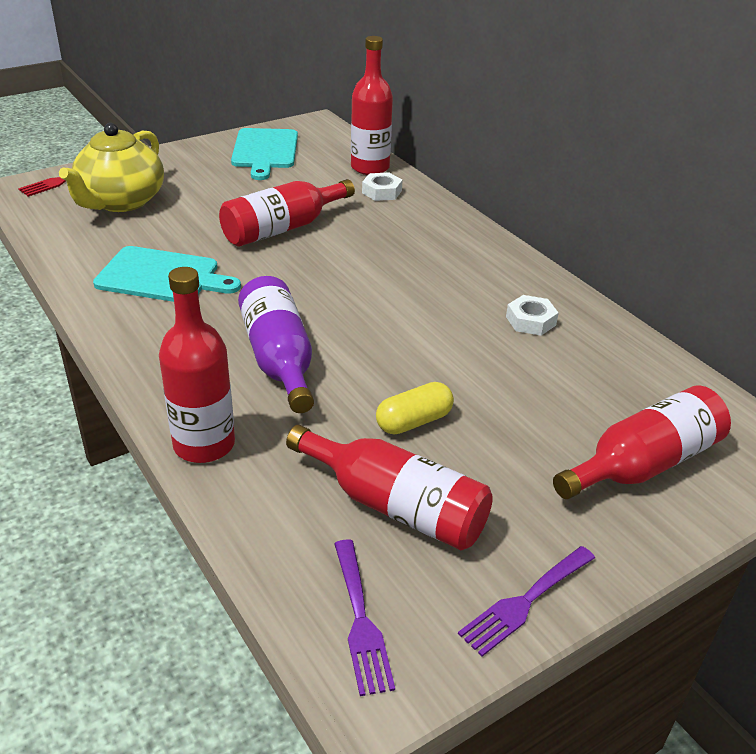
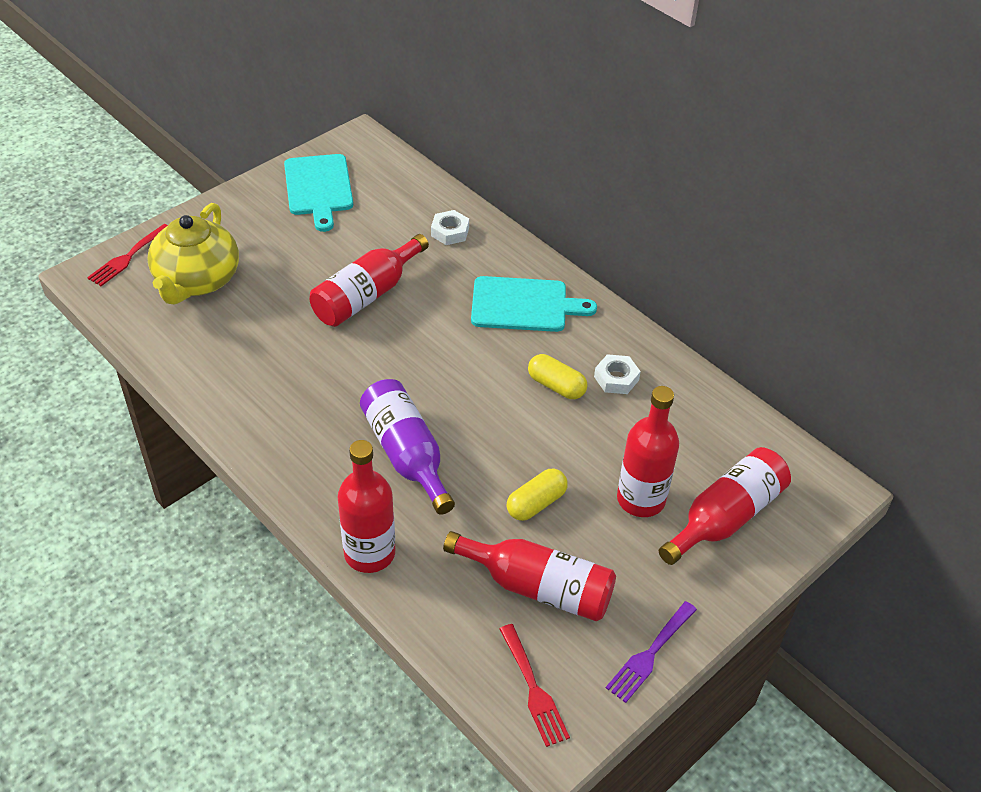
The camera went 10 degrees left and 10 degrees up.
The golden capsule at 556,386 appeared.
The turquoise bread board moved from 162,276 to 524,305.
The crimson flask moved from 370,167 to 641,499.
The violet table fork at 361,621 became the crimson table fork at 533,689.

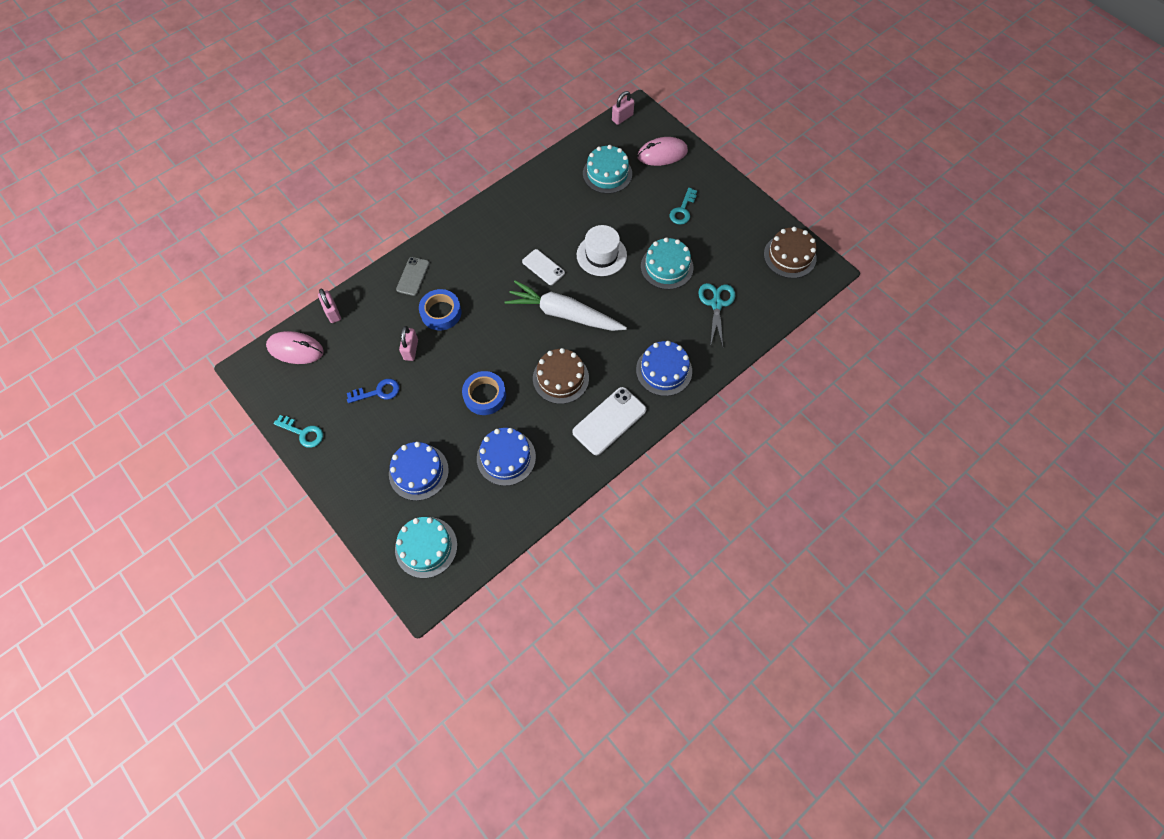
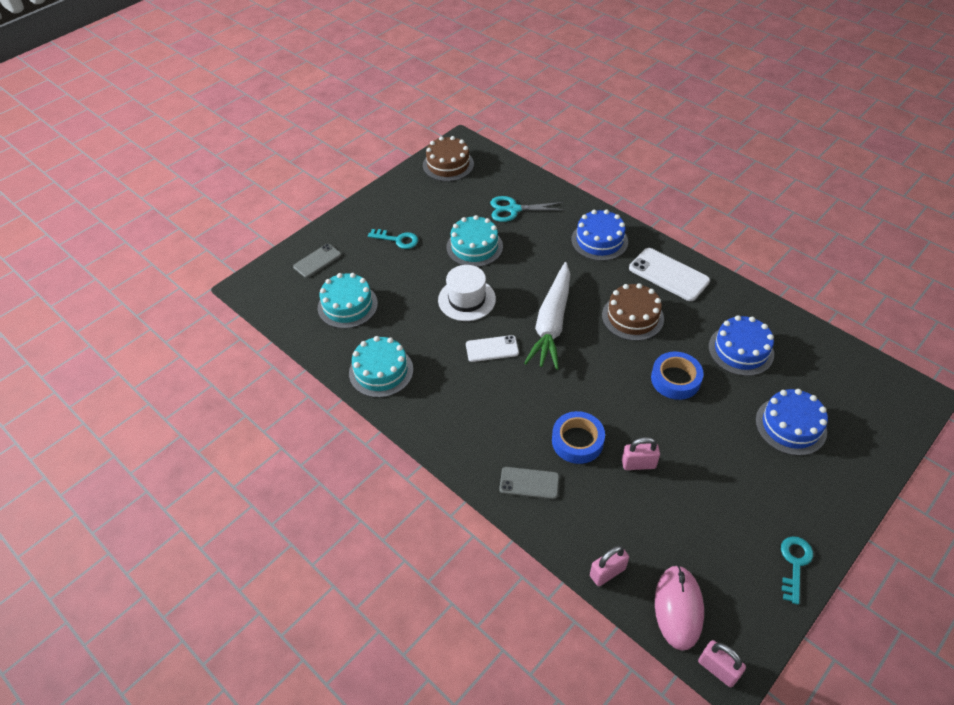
The camera went 95 degrees left and 15 degrees down.
The blue latchkey at 378,392 disappeared.
The turquoise cake moved from 426,547 to 381,371.
The pink padlock moved from 622,117 to 717,669.
The pink mouse at 662,154 was replaced by the ash-grey mobile phone at 317,261.
The snow-white mobile phone at 543,267 turned 45 degrees clockwise.

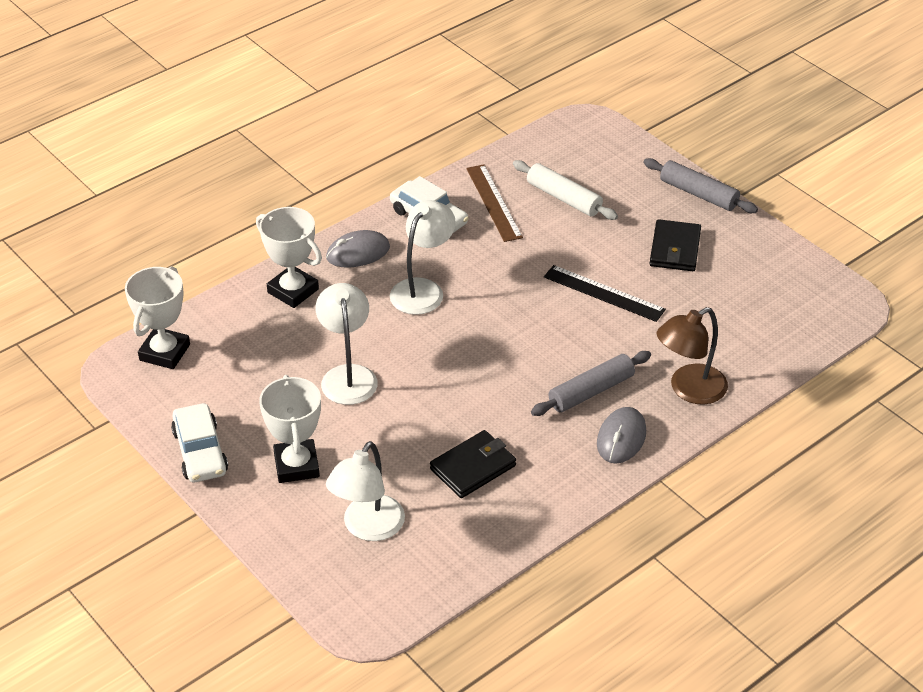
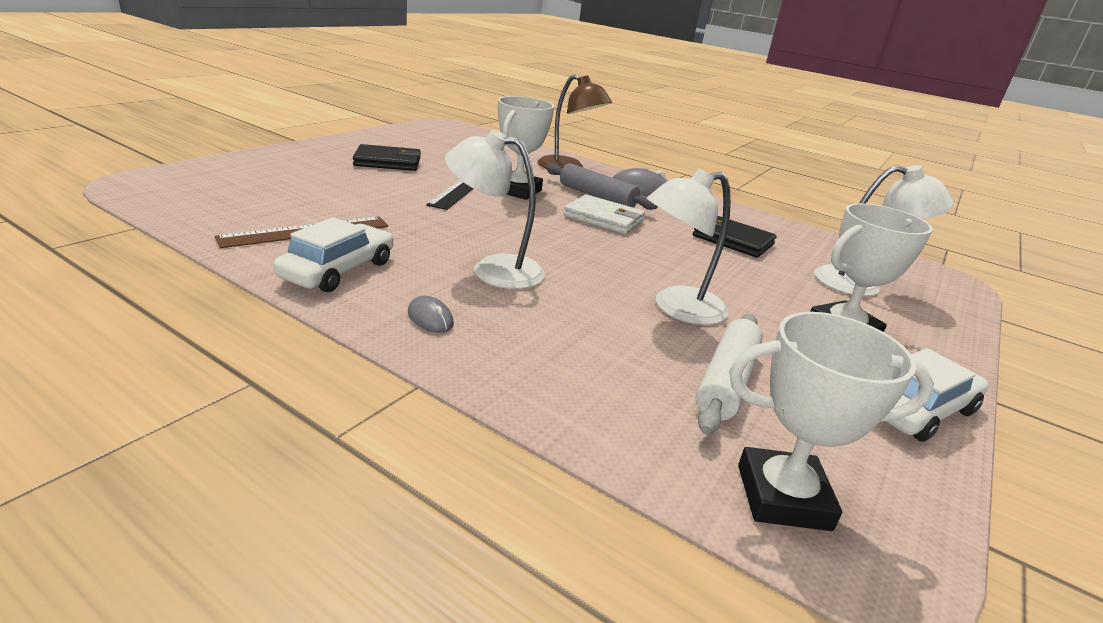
The camera went 110 degrees left and 15 degrees down.
The ash-grey dough roller at 698,194 disappeared.
The snow-white wallet at 604,218 appeared.
The snow-white trophy moved from 293,291 to 518,191.
The snow-white dough roller moved from 563,198 to 727,381.
The ash-grey mouse at 358,252 changed to 0.58 times the size.

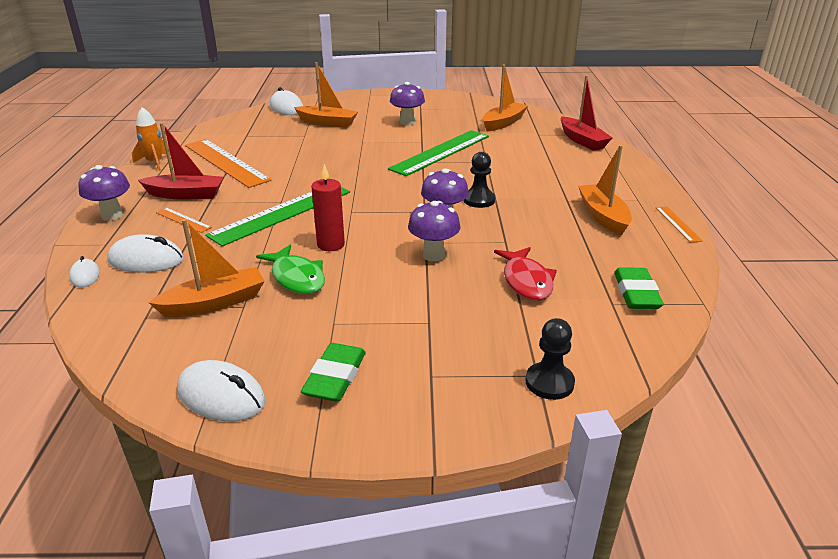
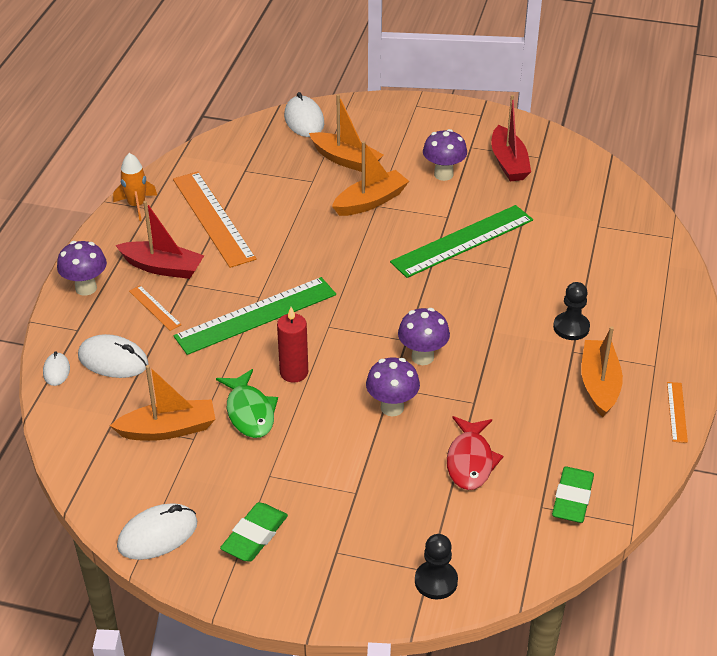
The camera went 15 degrees right and 10 degrees up.
The jet-black pawn moved from 479,200 to 571,327.
The bright orange toy boat moved from 503,123 to 370,201.
The crimson toy boat moved from 582,141 to 509,163.
The snow-white mouse at 221,396 turned 75 degrees counterclockwise.

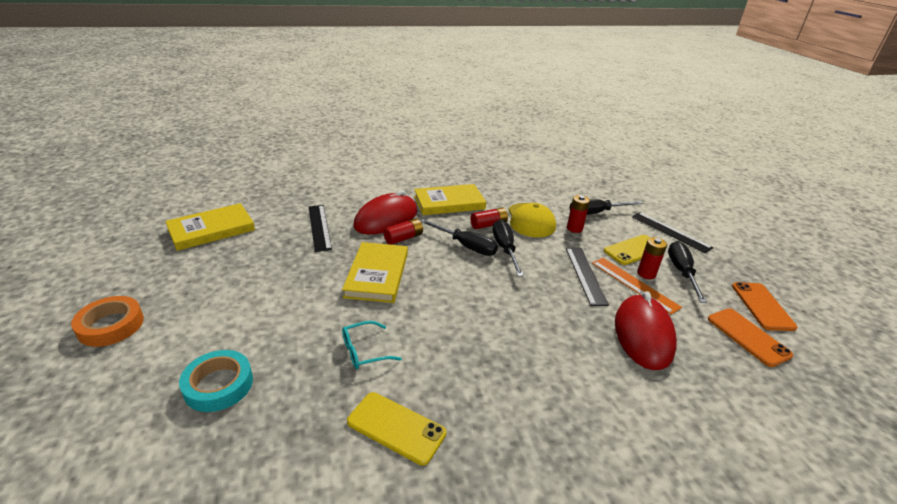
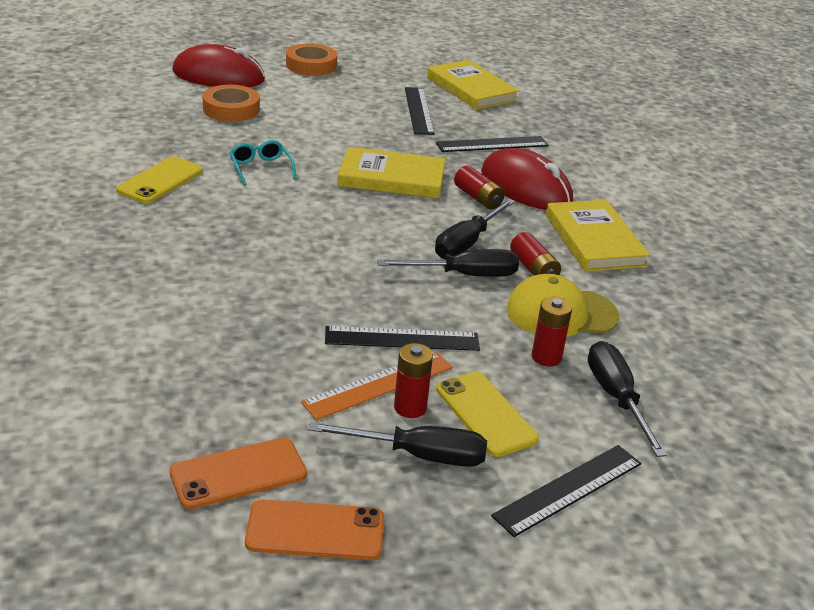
The camera went 90 degrees right and 0 degrees up.
The jet-black straightedge at 419,110 appeared.
The crimson mouse moved from 643,335 to 218,76.
The turquoise sticky tape at 218,385 became the bright orange sticky tape at 231,109.

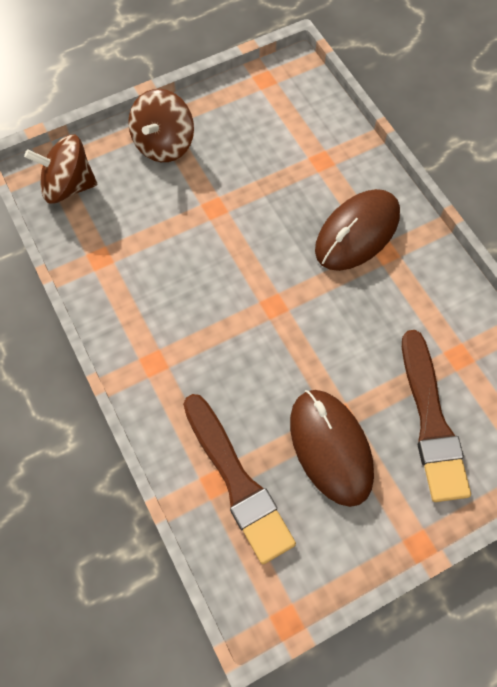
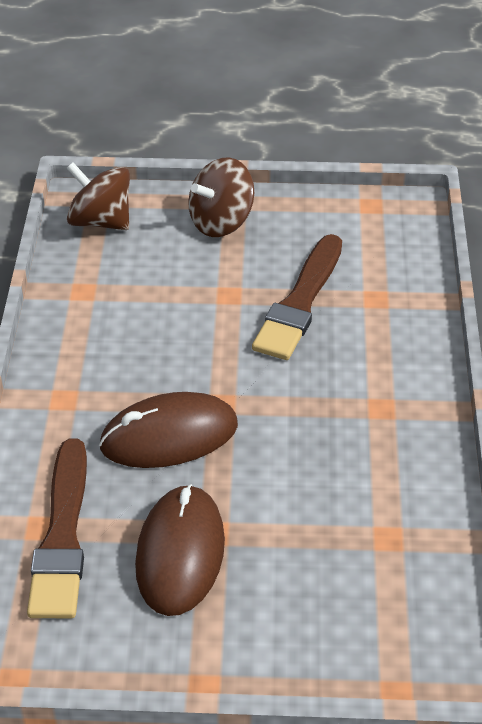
The camera went 30 degrees right and 20 degrees down.
The brown mouse moved from 357,232 to 169,436.
The brown paintbrush moved from 431,421 to 300,302.

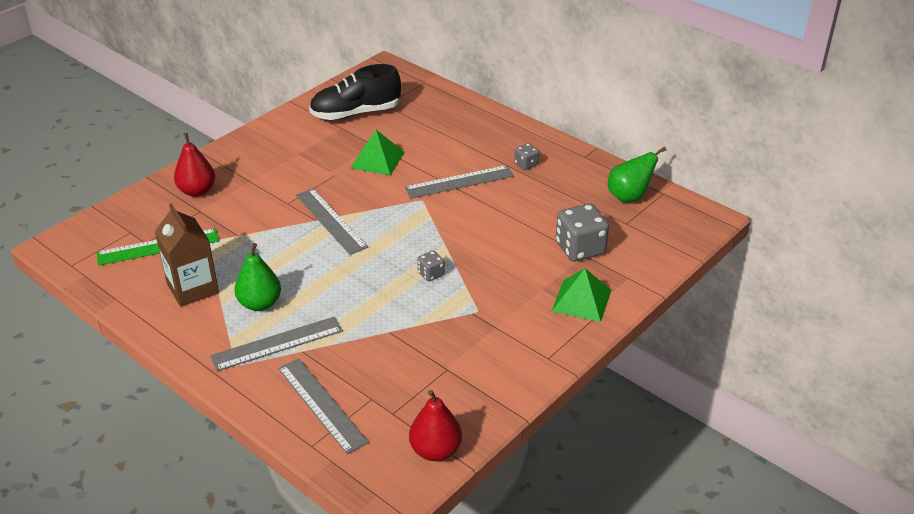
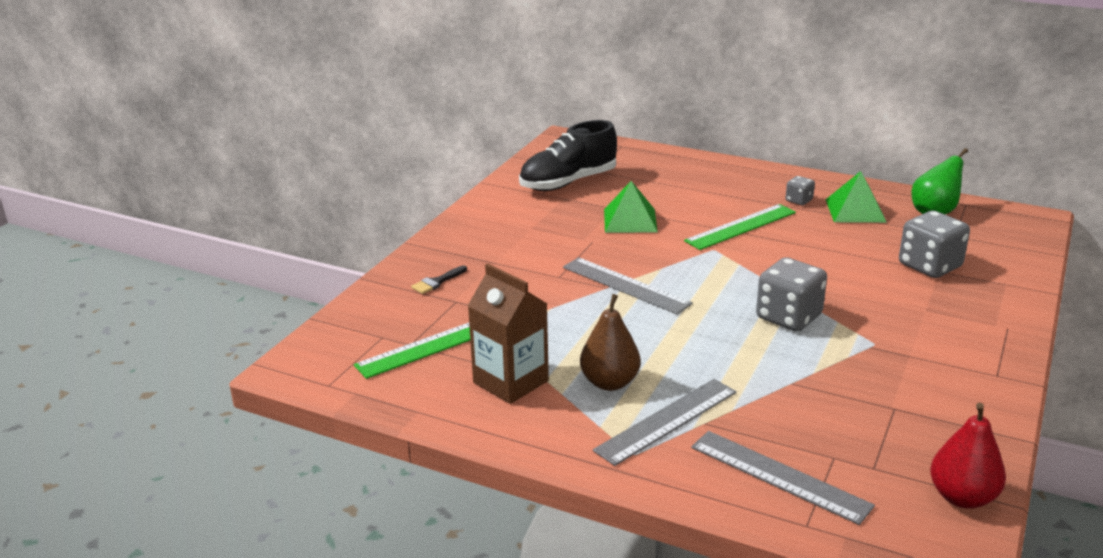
The camera went 15 degrees left and 10 degrees down.
The emerald pyramid shape moved from 581,300 to 855,210.
The crimson pear fruit at 197,191 was replaced by the jet-black paintbrush at 437,282.
The emerald pear fruit at 260,304 became the brown pear fruit at 610,382.
The ash-grey straightedge at 459,182 became the emerald straightedge at 741,227.
The ash-grey dice at 431,274 changed to 1.98 times the size.

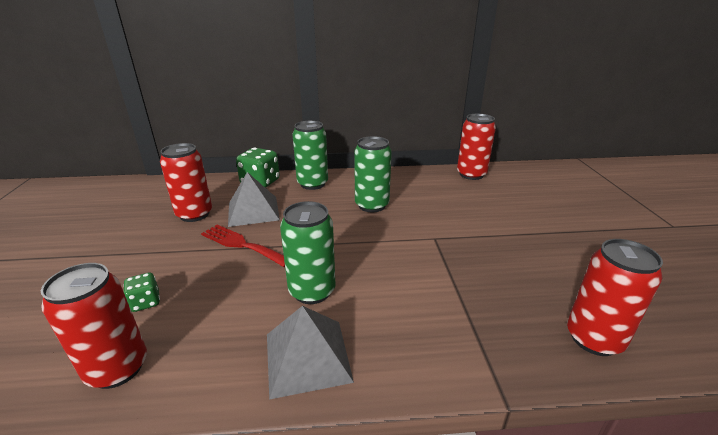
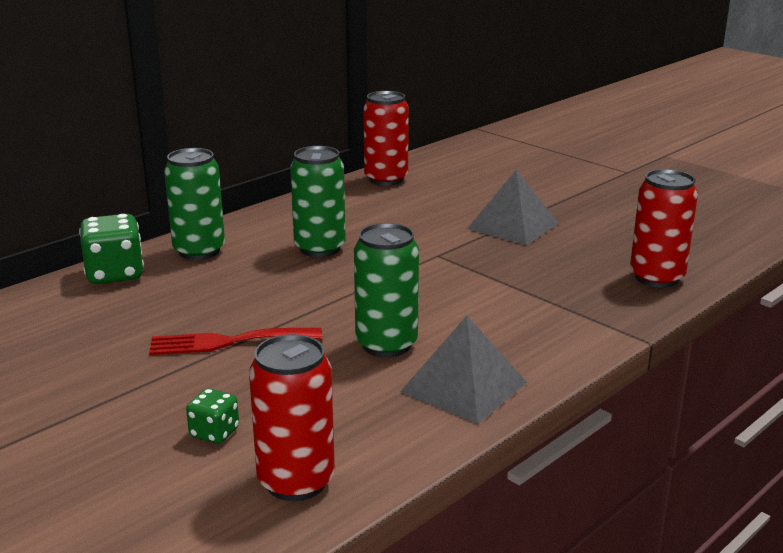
The camera went 40 degrees left and 5 degrees down.
The crimson can at 194,214 disappeared.
The ash-grey pyramid shape moved from 253,211 to 513,226.

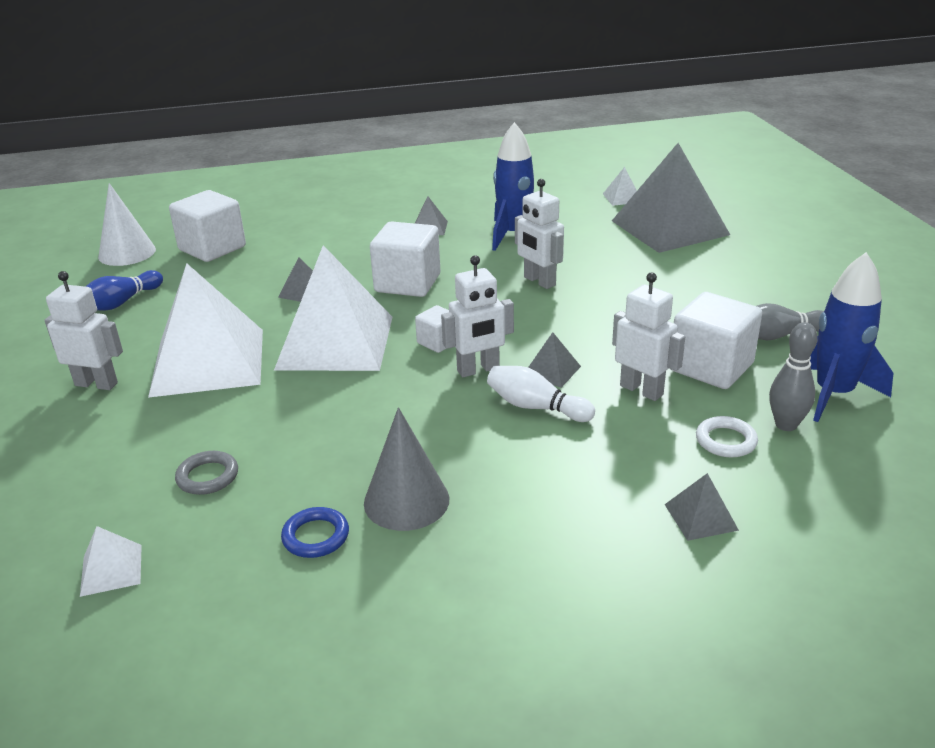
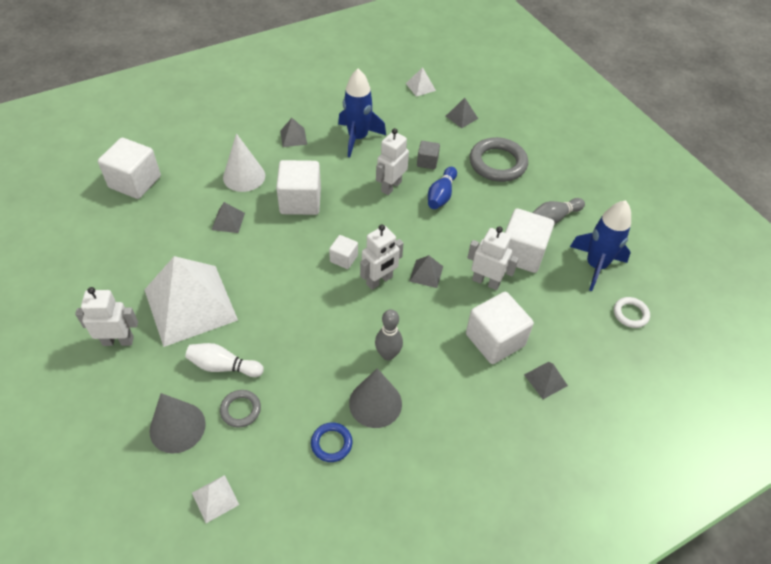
The camera went 20 degrees left and 20 degrees up.
The snow-white pyramid shape at 335,342 disappeared.
The ash-grey cone shape at 177,427 appeared.
The ash-grey cube at 427,162 appeared.
The snow-white cube at 495,340 appeared.
The ash-grey hoop at 497,163 appeared.
The blue skittle moved from 121,303 to 441,195.
The snow-white cone shape moved from 127,253 to 244,176.
The snow-white skittle moved from 536,407 to 223,366.
The snow-white hoop moved from 726,441 to 630,314.
The ash-grey skittle moved from 786,425 to 388,354.
The snow-white robot at 539,281 turned 90 degrees clockwise.
The ash-grey pyramid shape at 669,227 changed to 0.40 times the size.

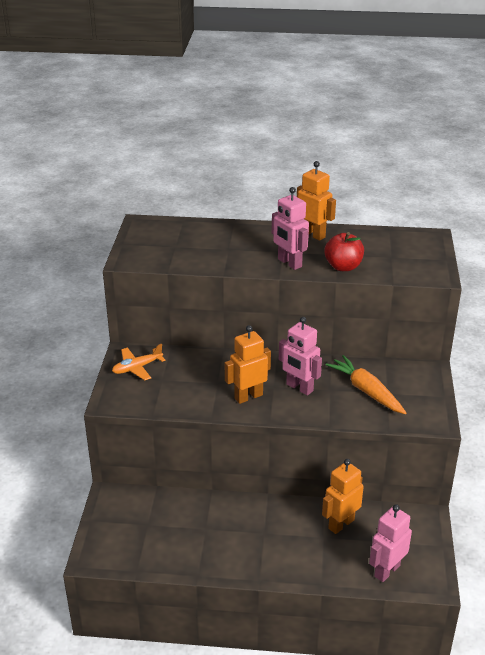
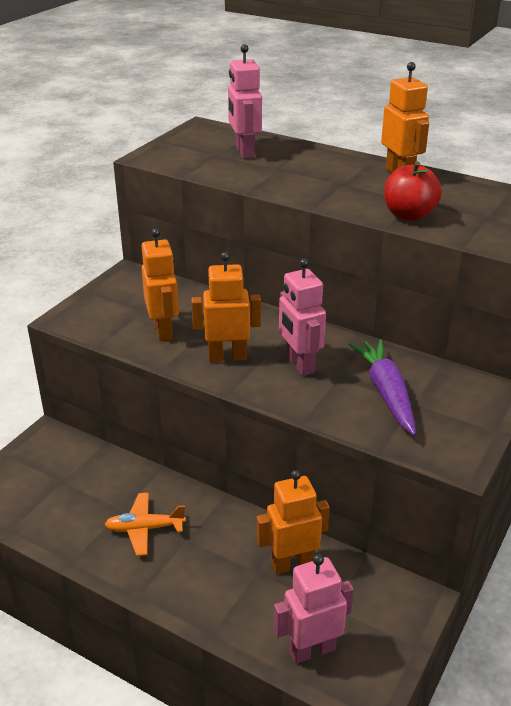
The camera went 25 degrees right and 0 degrees up.
The bright orange robot at 163,331 appeared.
The bright orange toy plane moved from 137,368 to 145,529.
The pink robot moved from 289,263 to 244,152.
The bright orange carrot at 366,391 became the violet carrot at 386,393.

